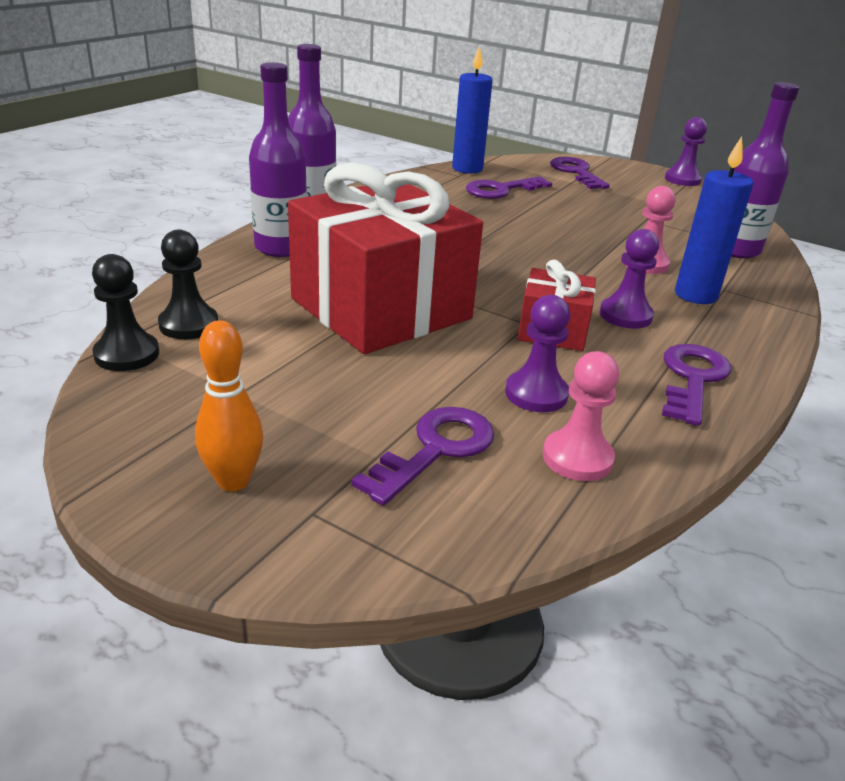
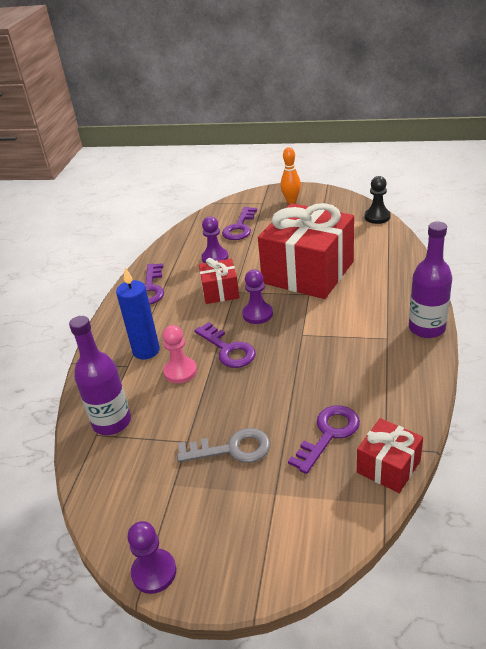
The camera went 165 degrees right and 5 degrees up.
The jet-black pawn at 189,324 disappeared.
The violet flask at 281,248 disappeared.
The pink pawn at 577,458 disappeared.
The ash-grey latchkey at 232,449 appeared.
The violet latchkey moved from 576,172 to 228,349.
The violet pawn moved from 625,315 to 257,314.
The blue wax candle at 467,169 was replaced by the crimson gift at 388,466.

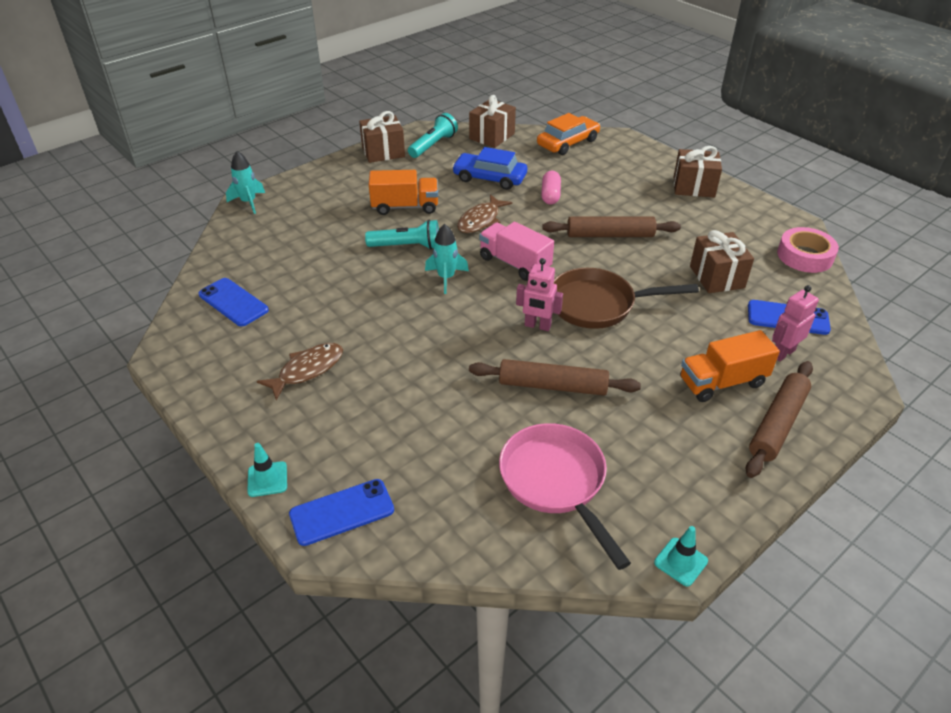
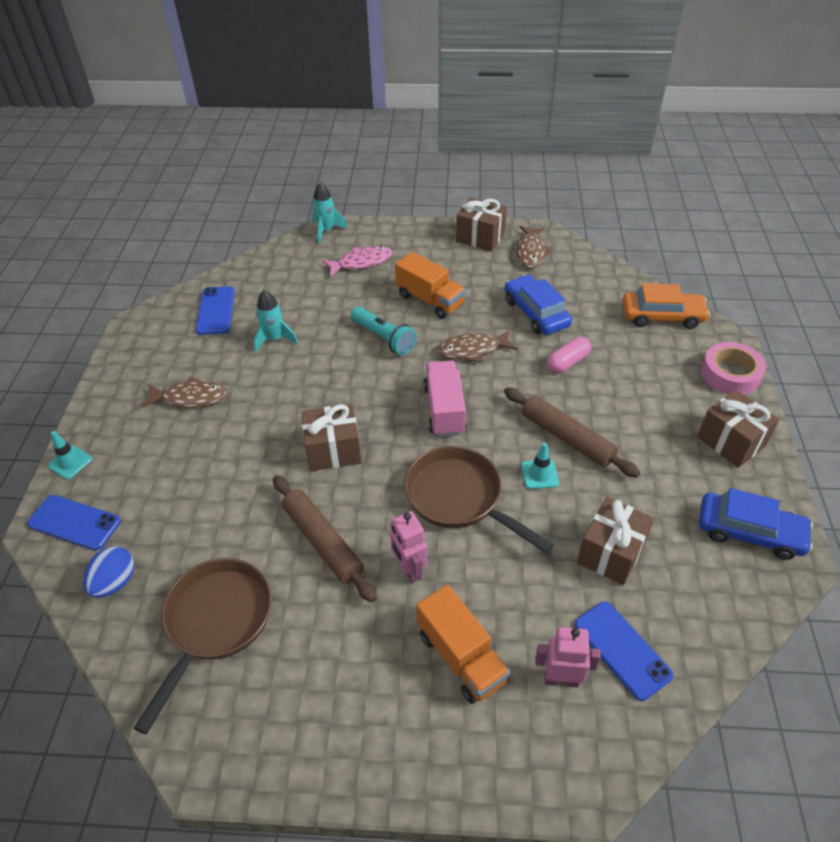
The camera went 45 degrees right and 5 degrees up.
The brown dough roller at 777,424 disappeared.
The blue egg at 115,582 appeared.
The pink fish at 361,262 appeared.
The blue toy car at 749,532 appeared.
The turquoise toy rocket moved from 446,278 to 274,339.
The brown gift moved from 492,136 to 333,450.
The pink robot moved from 537,326 to 409,570.
The turquoise road cone moved from 680,562 to 539,474.
The pink sticky tape moved from 805,256 to 730,374.
The turquoise torch at 433,145 was replaced by the brown fish at 531,252.
The pink frying pan at 556,483 became the brown frying pan at 215,623.
The bright orange truck at 722,382 turned 150 degrees counterclockwise.

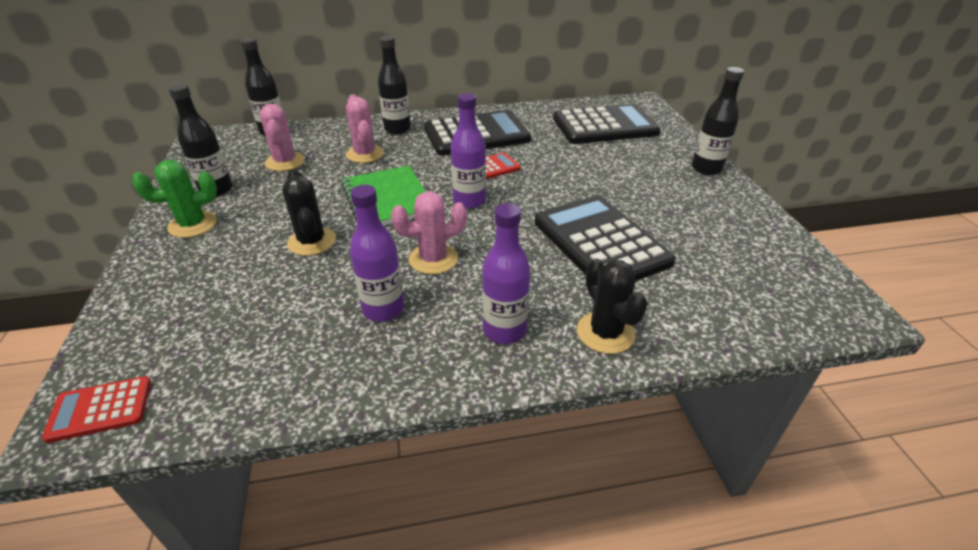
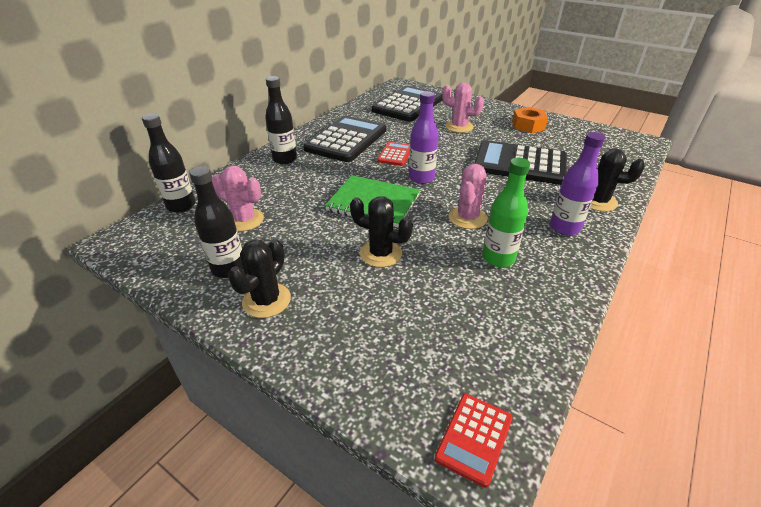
The camera went 45 degrees left and 0 degrees up.
The jet-black flask at 706,168 disappeared.
The bright orange hexagon nut at 528,125 appeared.
The pink saguaro cactus moved from 365,154 to 459,127.
The emerald saguaro cactus at 193,225 became the jet-black saguaro cactus at 266,300.
The violet flask at 383,309 became the emerald flask at 498,258.

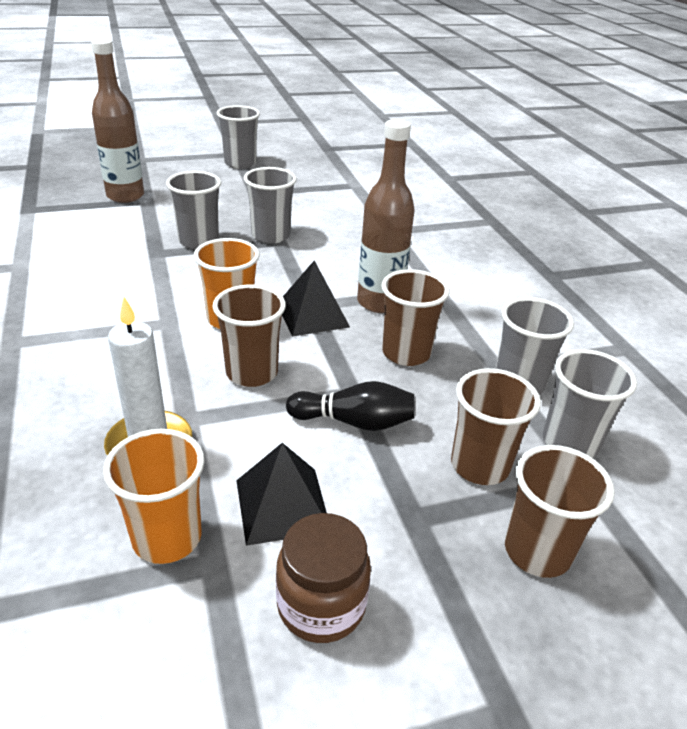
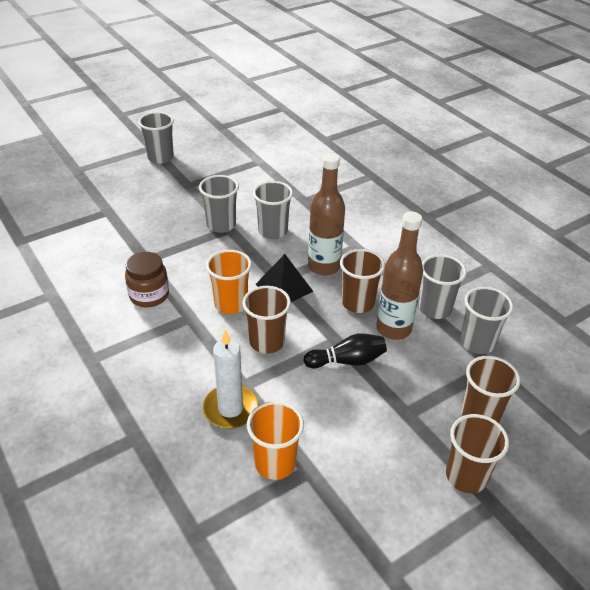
The camera went 15 degrees left and 5 degrees up.
The jet-black pyramid shape at 282,505 disappeared.
The brown flask moved from 125,196 to 393,329.
The ash-grey tumbler moved from 199,241 to 273,231.
The brown jar moved from 321,605 to 149,295.
The brown tumbler moved from 479,466 to 466,476.

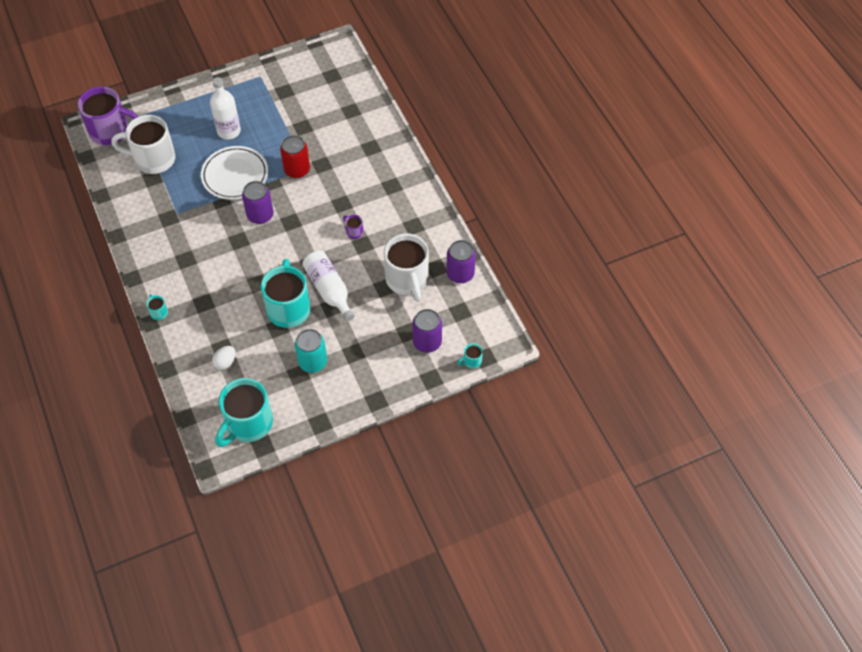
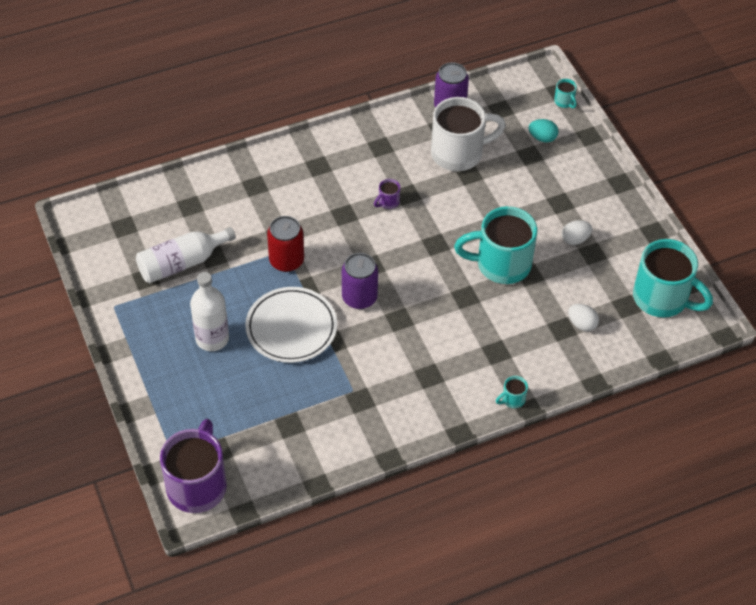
The camera went 90 degrees left and 5 degrees down.
The snow-white mug at 153,159 disappeared.
The snow-white flask moved from 329,290 to 182,263.
The turquoise can at 313,362 was replaced by the snow-white egg at 575,239.
The violet can at 427,342 was replaced by the turquoise egg at 542,138.

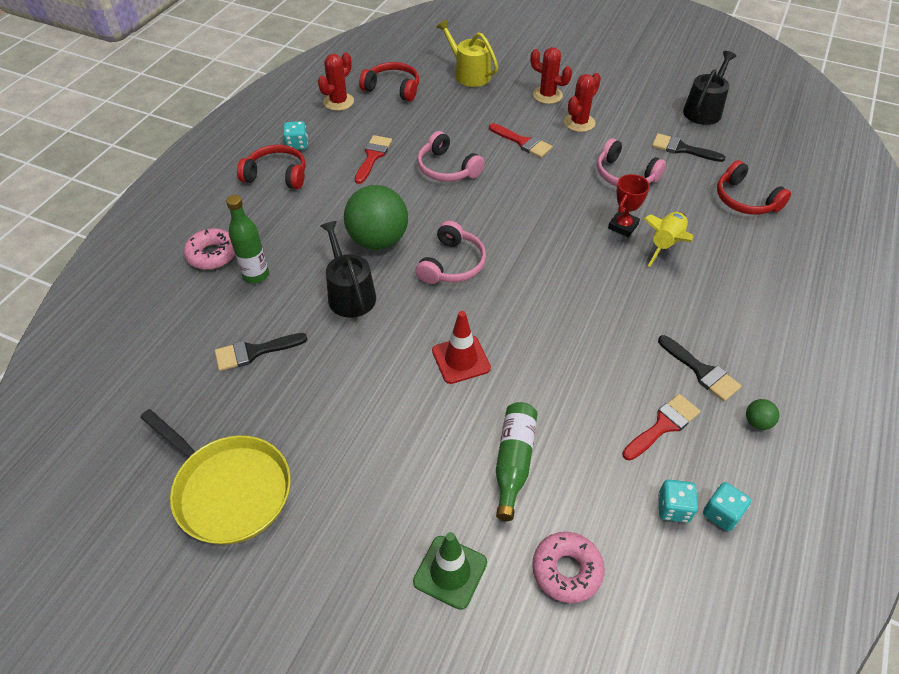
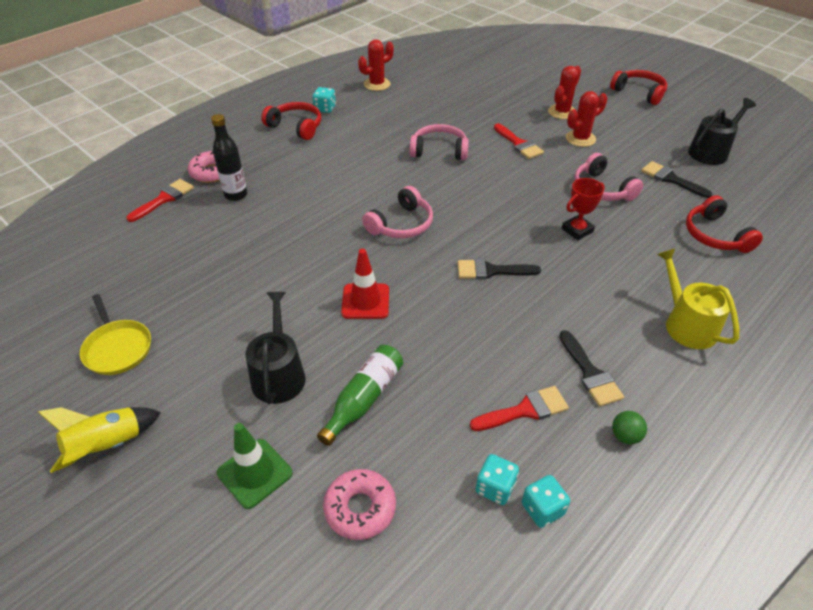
The camera went 20 degrees right and 5 degrees down.
The emerald play ball at 378,240 disappeared.
The jet-black paintbrush moved from 254,352 to 491,271.
The jet-black watering can moved from 350,294 to 279,374.
The crimson paintbrush moved from 373,157 to 164,199.
The crimson headphones moved from 393,88 to 639,92.
The golden watering can moved from 469,74 to 686,324.
The golden toy rocket moved from 666,244 to 107,446.
The emerald flask at 256,275 became the jet-black flask at 236,195.
The pink headphones at 447,168 turned 120 degrees clockwise.
The crimson saguaro cactus at 547,95 turned 75 degrees clockwise.
The golden frying pan at 229,490 changed to 0.65 times the size.

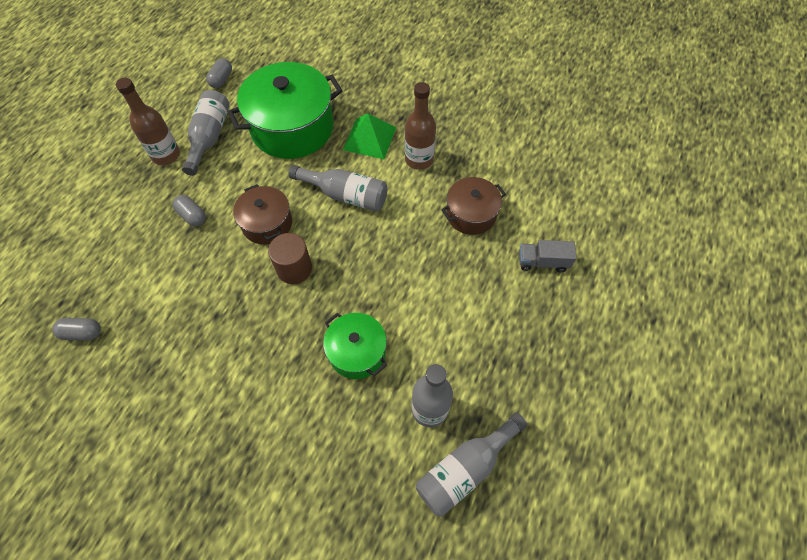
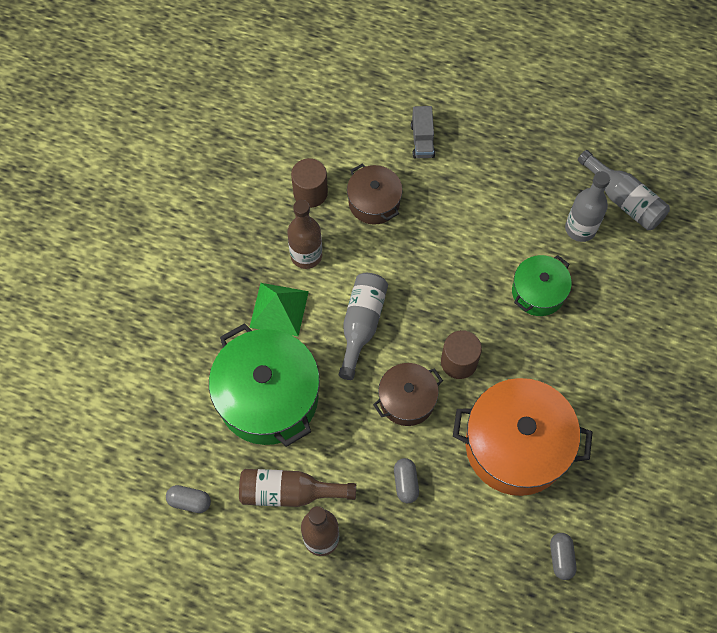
The camera went 95 degrees left and 5 degrees up.
The brown cylinder at 310,193 appeared.
The bright orange stockpot at 516,446 appeared.
The ash-grey flask at 209,137 became the brown flask at 290,492.
The ash-grey capsule at 192,216 turned 45 degrees counterclockwise.

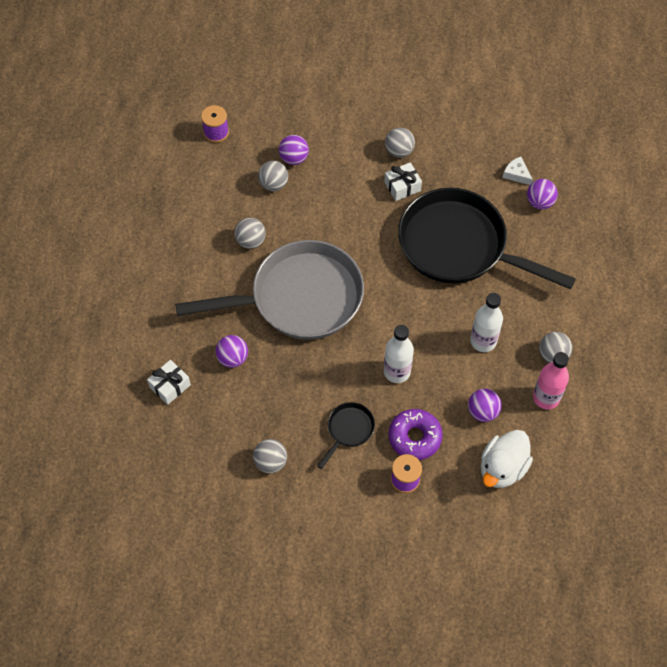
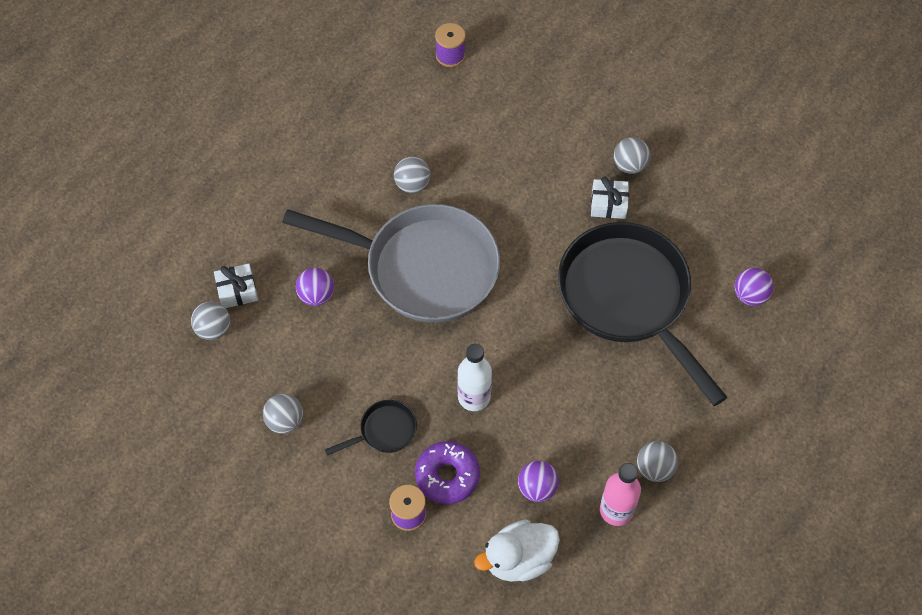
The camera went 30 degrees right and 0 degrees up.
The violet play ball at 294,158 disappeared.
The snow-white flask at 483,341 disappeared.
The snow-white cheese wedge at 516,174 disappeared.
The ash-grey play ball moved from 273,184 to 213,329.

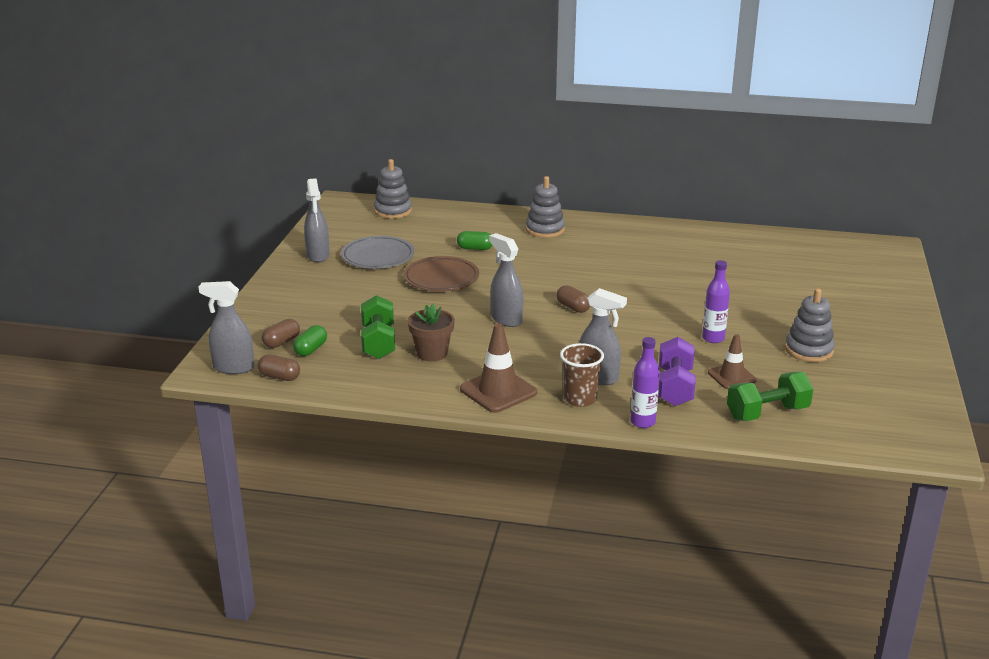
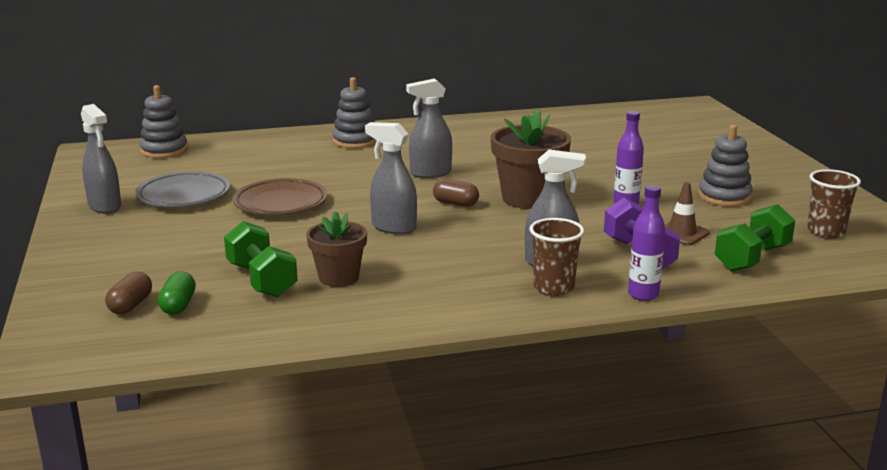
The camera went 25 degrees left and 5 degrees down.
The brown capsule at 279,377 disappeared.
The emerald capsule at 475,248 disappeared.
The brown road cone at 498,391 disappeared.
The brown flower pot at 528,198 appeared.
The brown tumbler at 826,231 appeared.
The ash-grey spray bottle moved from 233,368 to 430,173.

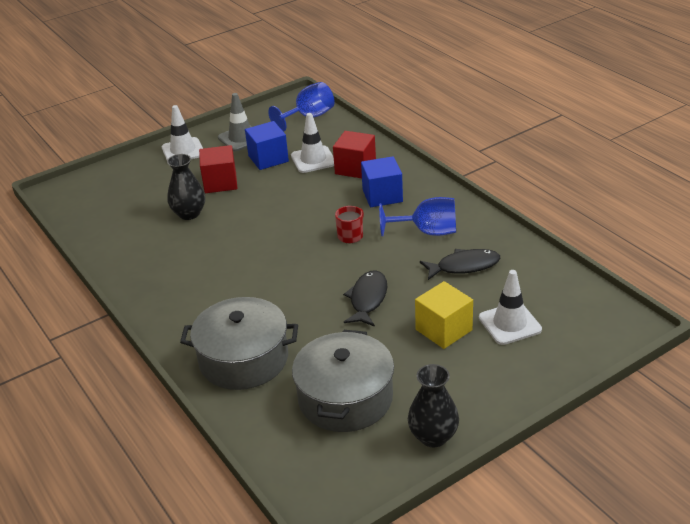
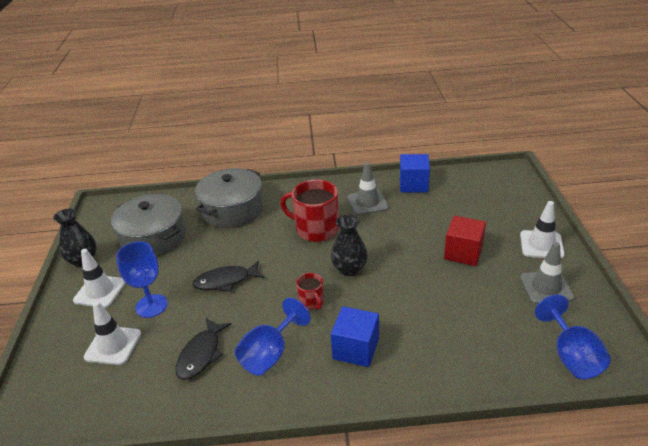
The camera went 120 degrees right and 0 degrees up.
The crimson cube at 355,168 disappeared.
The crimson mug at 316,229 appeared.
The ash-grey road cone at 367,203 appeared.
The jet-black vase moved from 189,214 to 349,269.
The blue cube moved from 268,159 to 413,184.
The snow-white road cone moved from 313,160 to 100,291.
The golden cube at 444,330 was replaced by the blue chalice at 151,306.
The jet-black fish at 368,299 turned 120 degrees clockwise.

